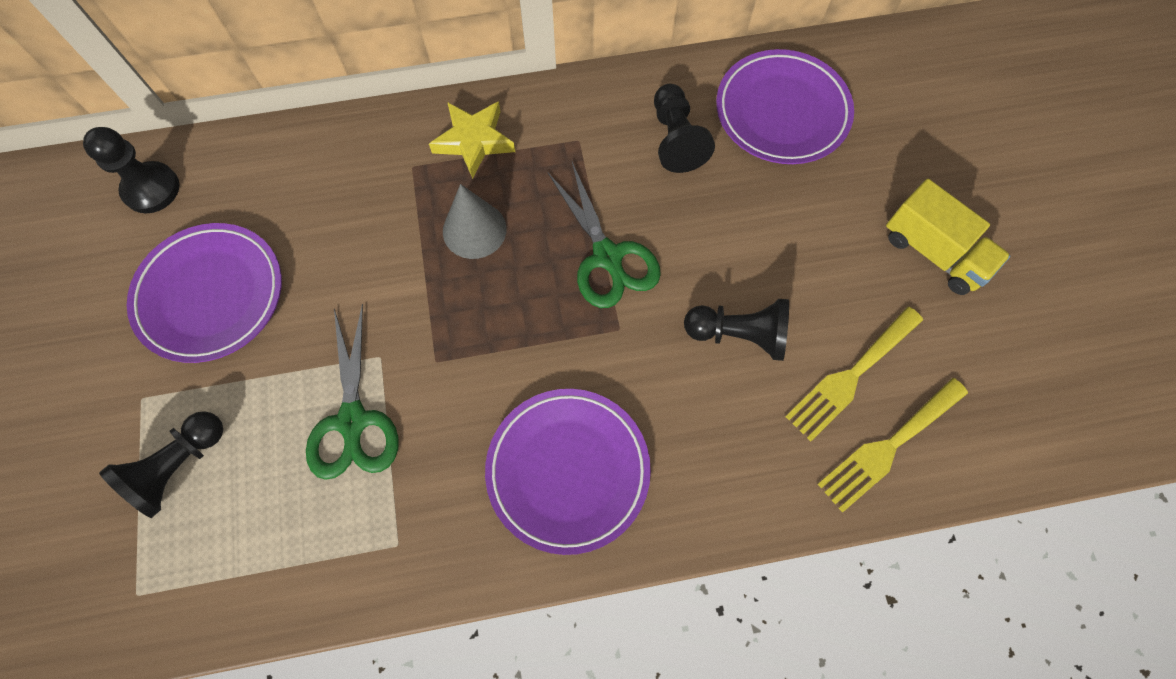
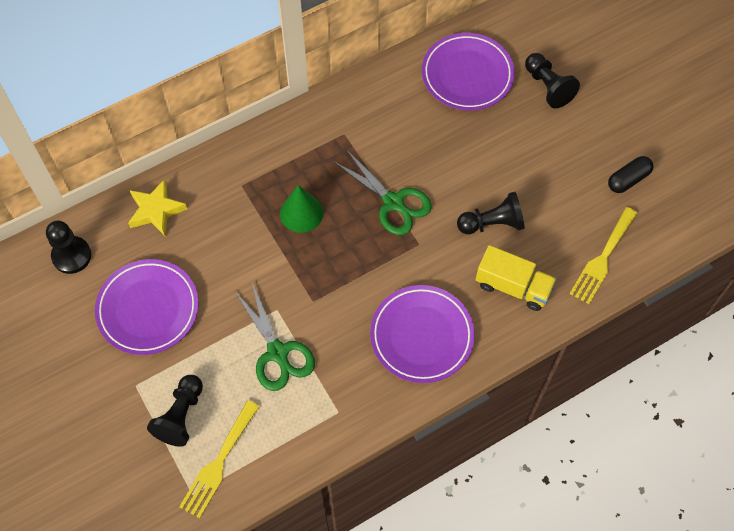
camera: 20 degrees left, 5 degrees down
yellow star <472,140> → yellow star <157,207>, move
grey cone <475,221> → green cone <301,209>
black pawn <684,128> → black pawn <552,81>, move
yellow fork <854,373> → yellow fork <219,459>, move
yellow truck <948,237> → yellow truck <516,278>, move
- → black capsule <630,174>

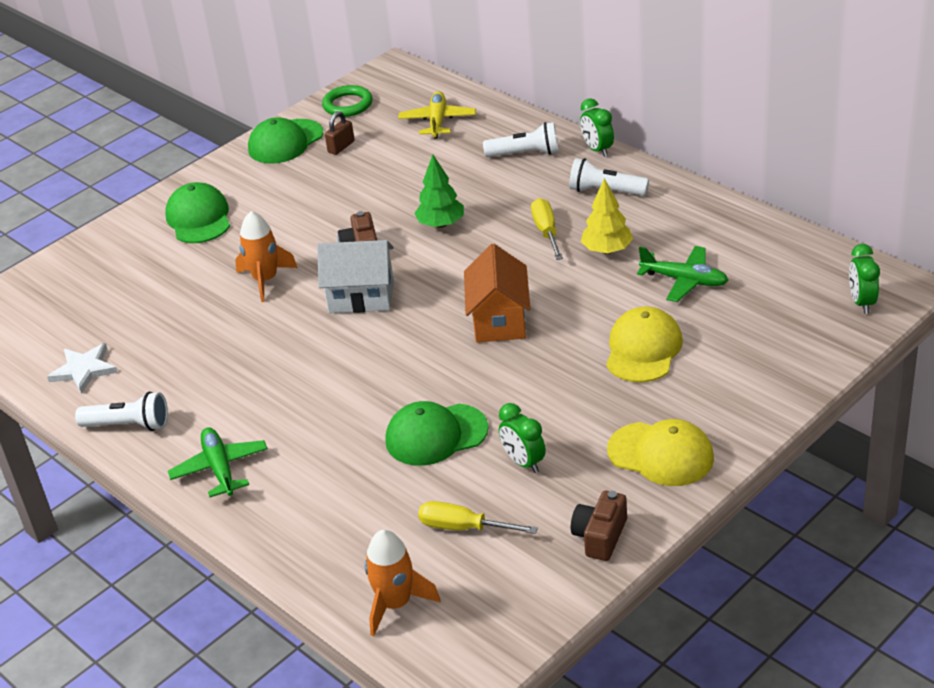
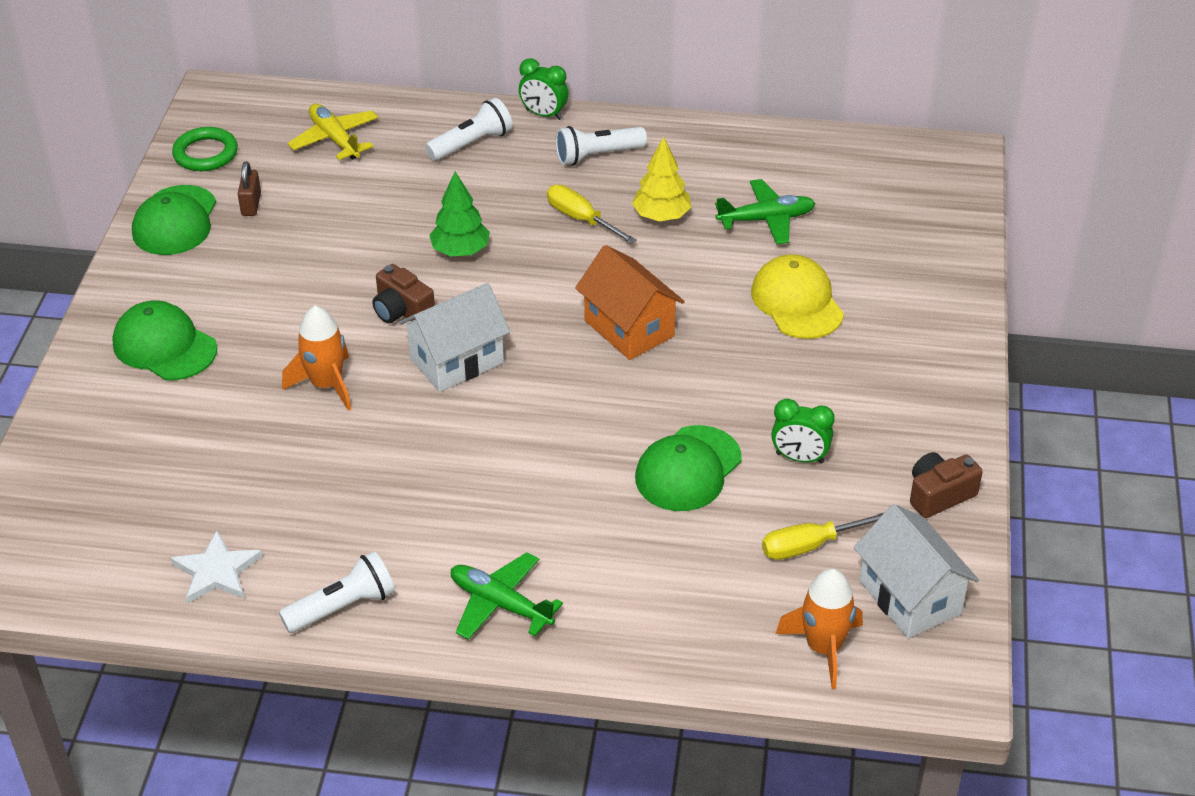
camera: 40 degrees left, 5 degrees up
brown camera <599,526> → brown camera <946,485>, 75 degrees clockwise
yellow cap <660,452> → -
green clock <864,279> → -
- → white house <916,571>

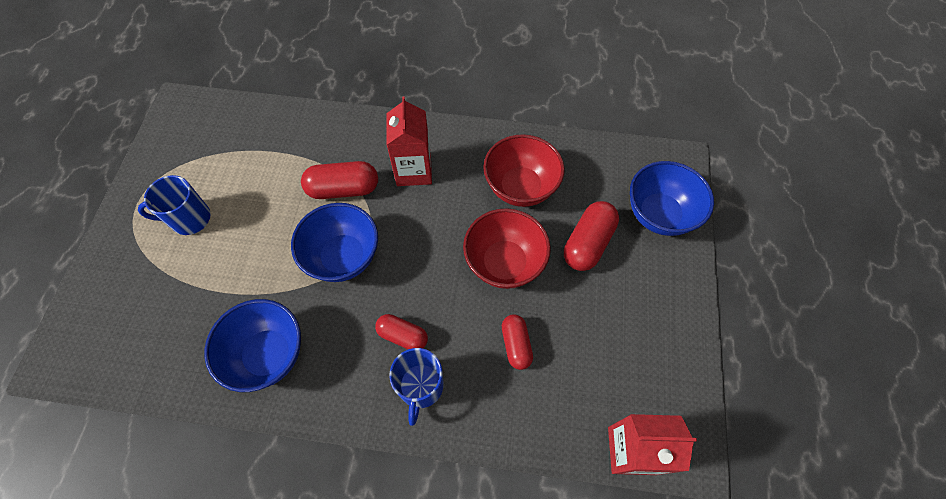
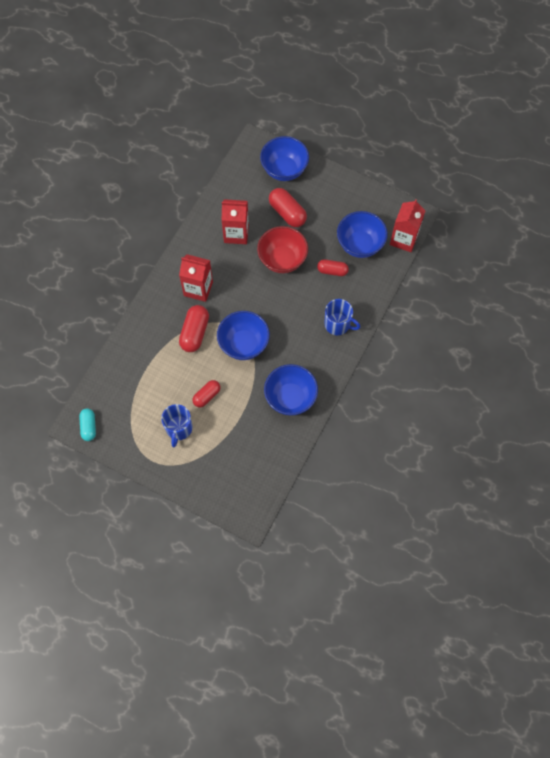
camera: 70 degrees left, 5 degrees up
red capsule <401,331> → red capsule <206,393>, move
red bowl <524,170> → red carton <235,221>
- → turquoise capsule <87,424>
- → blue bowl <362,234>

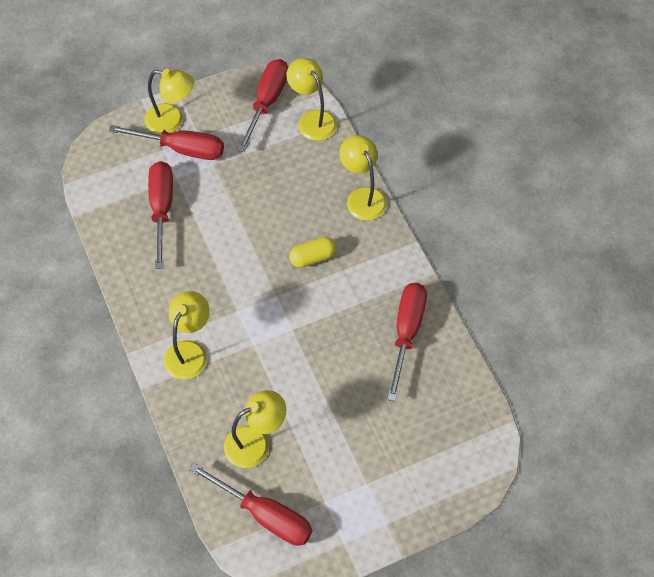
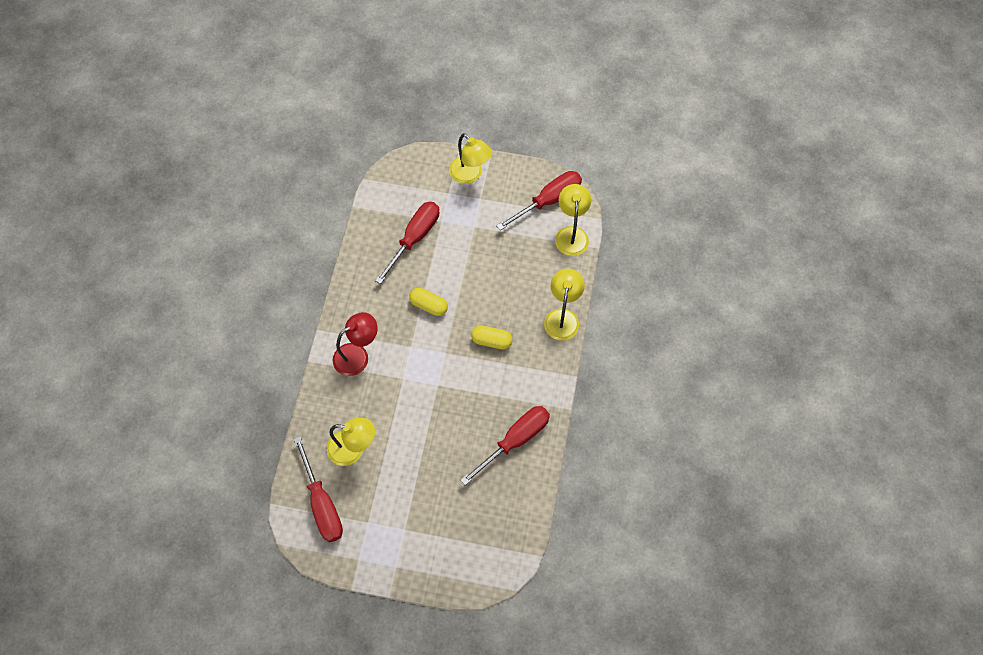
camera: 35 degrees right, 5 degrees up
red screwdriver <166,142> → -
yellow lamp <187,335> → red lamp <355,344>
- → yellow capsule <428,302>

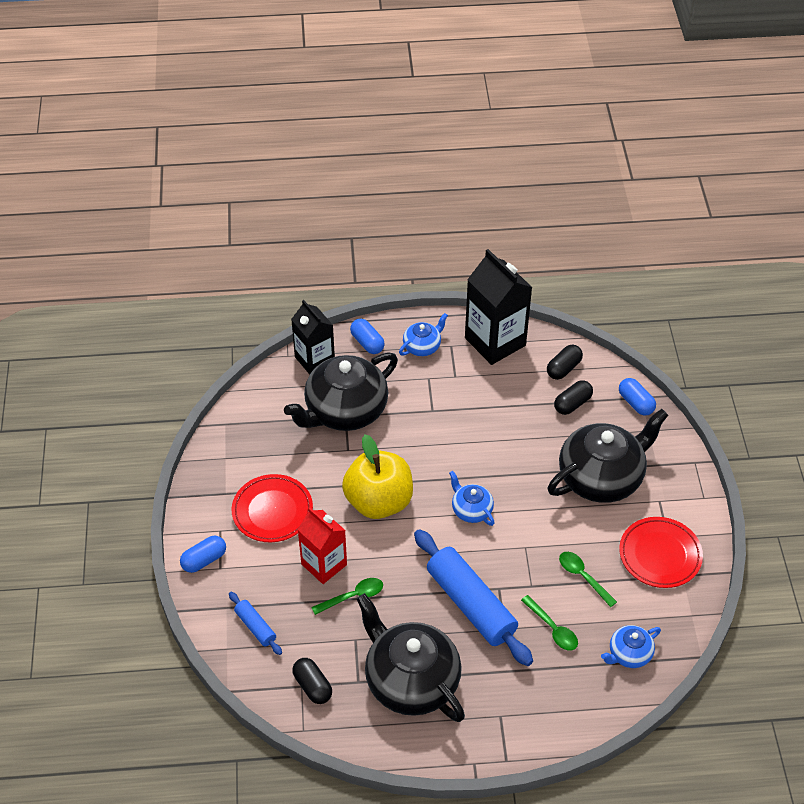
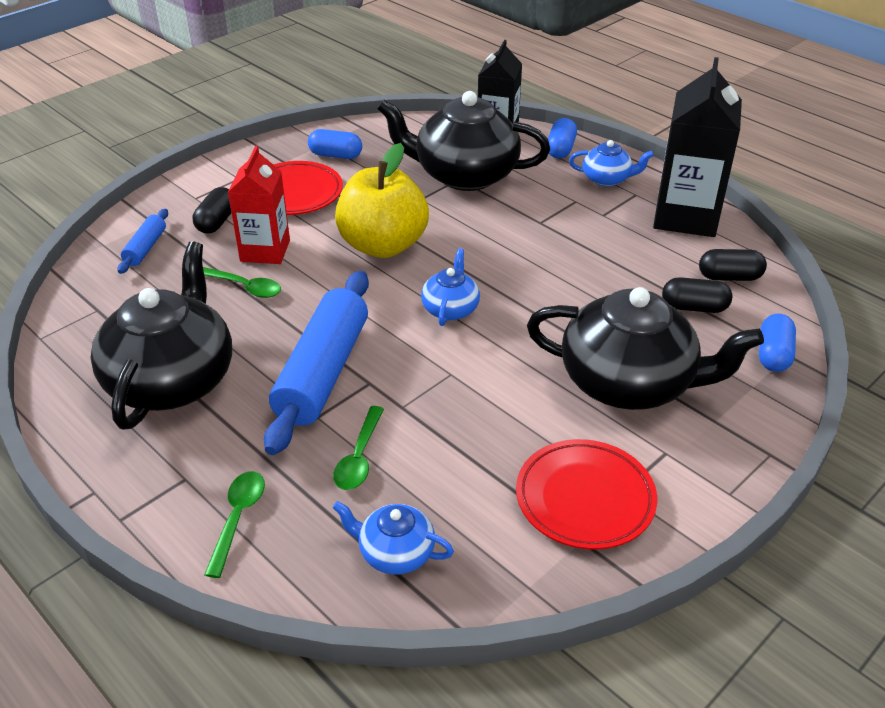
camera: 50 degrees right, 10 degrees down
blue capsule <203,554> → blue capsule <335,144>, move
black capsule <312,681> → black capsule <212,210>, move
green spoon <588,579> → green spoon <234,524>, move

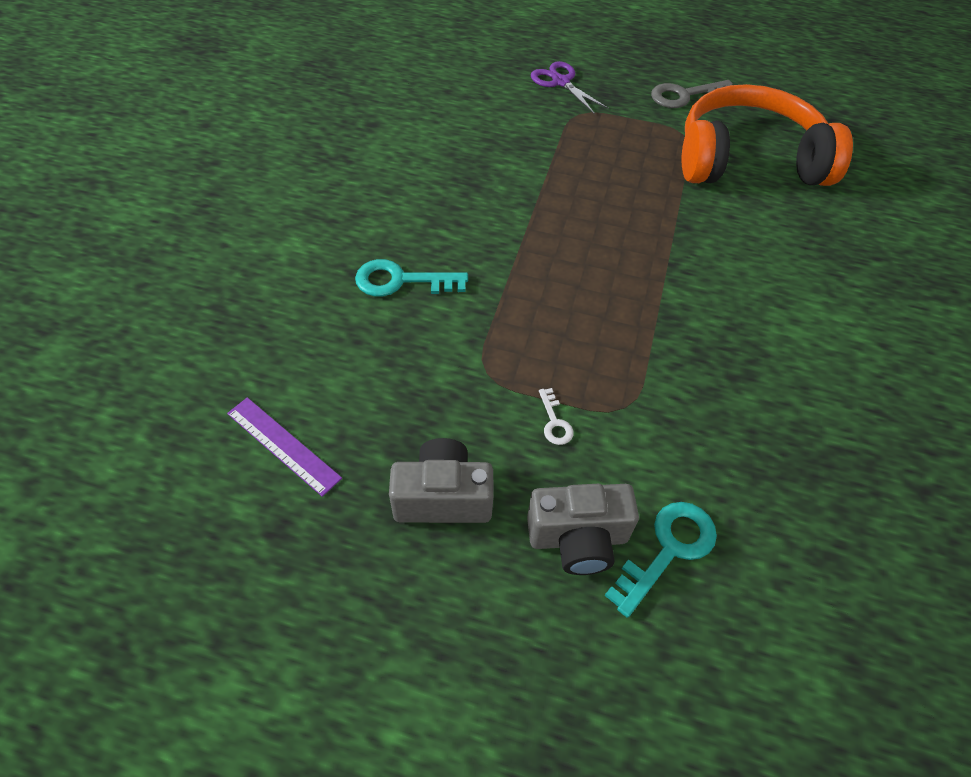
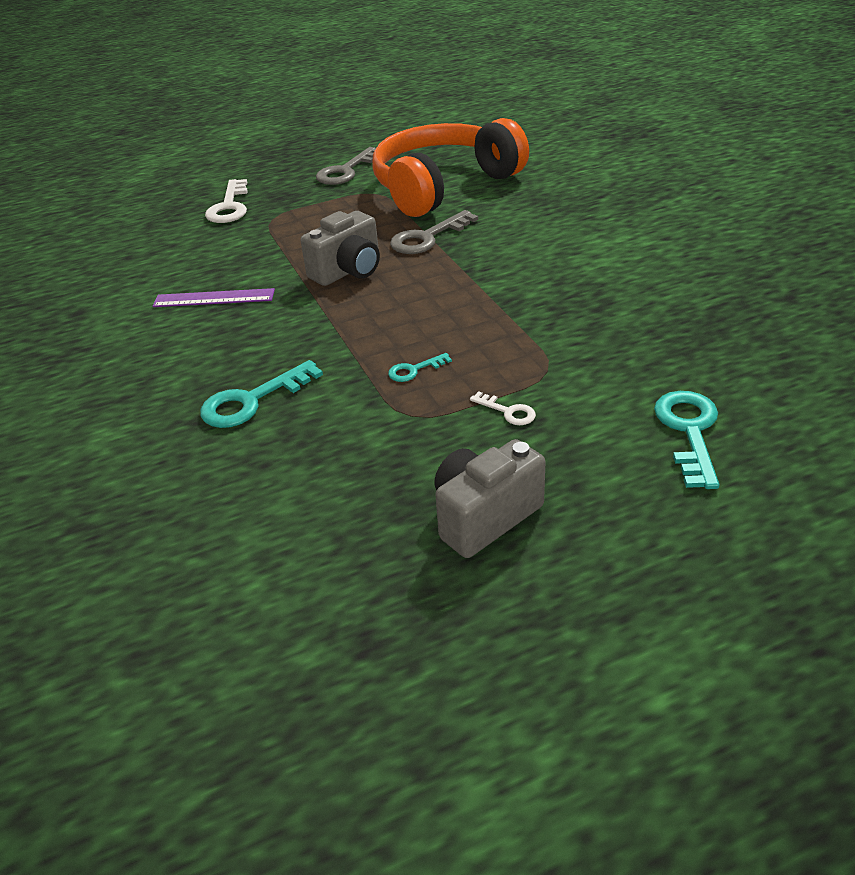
camera: 35 degrees left, 15 degrees down
purple ruler <284,447> → purple ruler <214,297>, move
grey camera <583,529> → grey camera <340,248>, move
purple scissors <570,87> → white key <226,201>
- → turquoise key <420,367>
- → grey key <434,232>

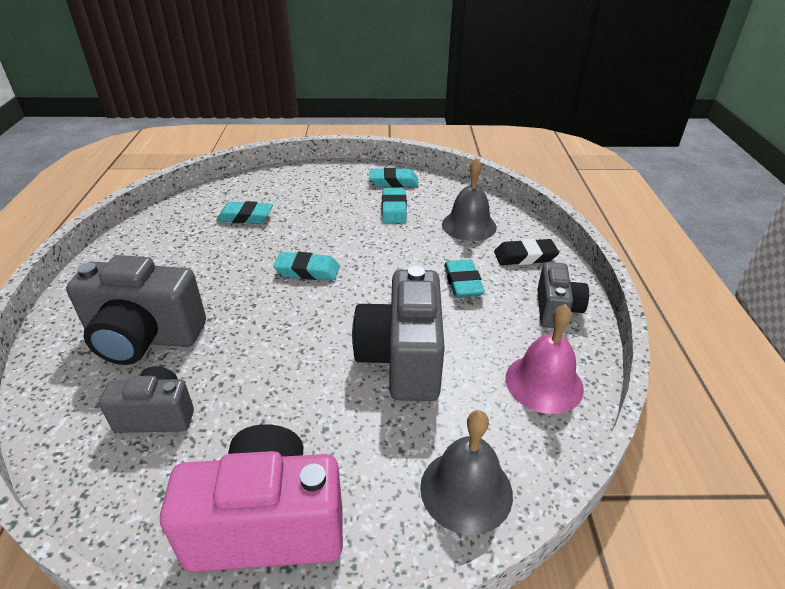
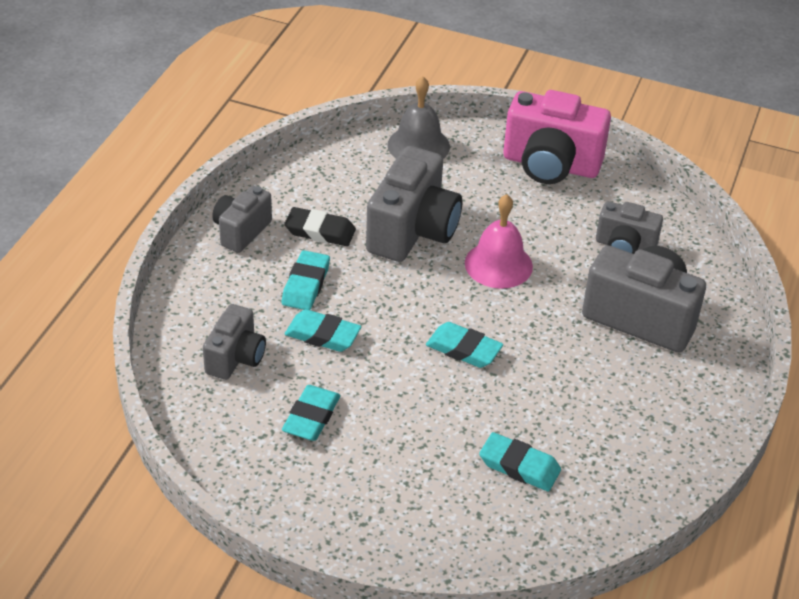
camera: 160 degrees left, 5 degrees up
turquoise eraser <393,177> → turquoise eraser <323,330>, move
grey bell <469,199> → grey camera <234,342>
black eraser <526,252> → black eraser <320,226>, move
pink bell <544,359> → pink bell <499,241>, move

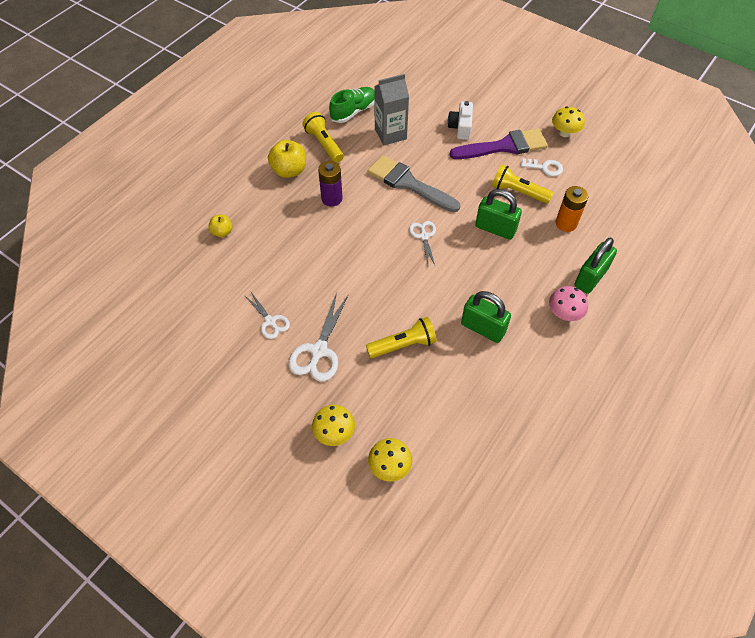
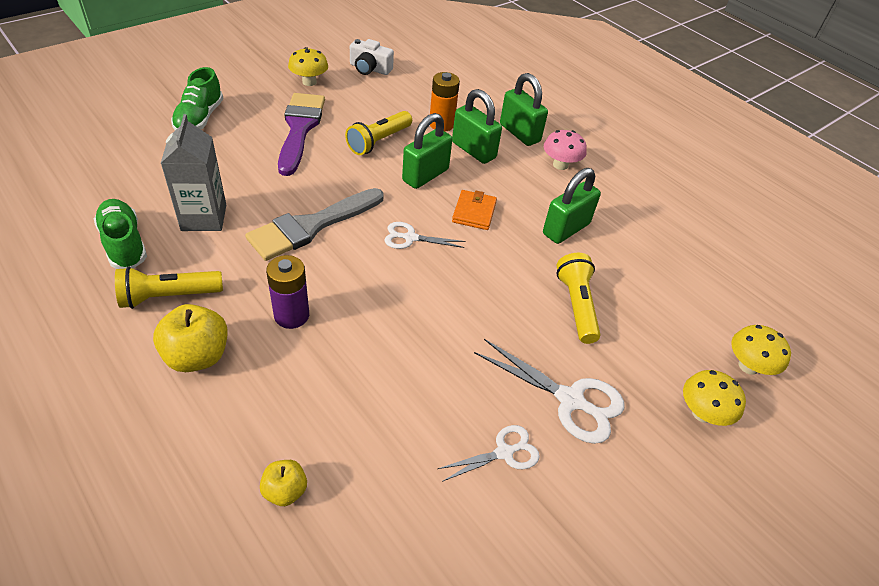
camera: 80 degrees left, 10 degrees down
white camera <460,120> → white camera <372,57>, move
white key <542,167> → -
- → green shoe <197,98>
- → green padlock <477,126>
- → orange wallet <474,210>

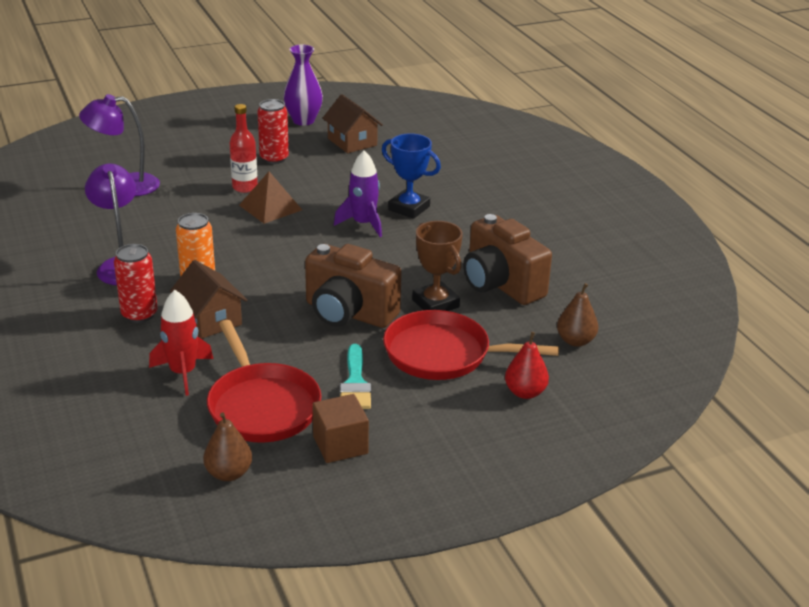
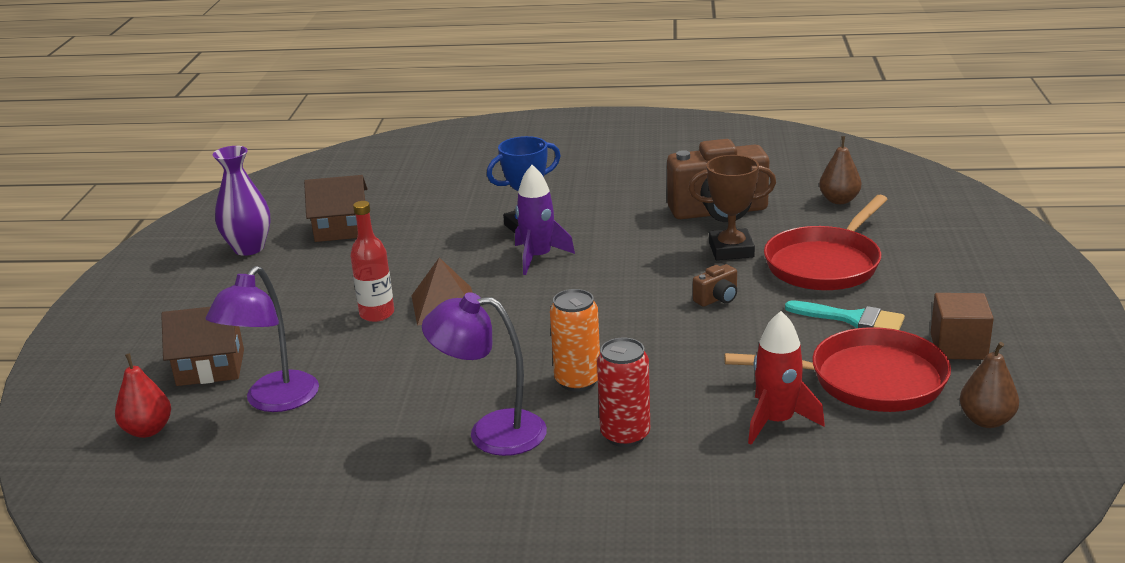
camera: 60 degrees left, 5 degrees down
brown house <208,299> → brown house <202,346>, move
red can <273,131> → -
brown camera <353,286> → brown camera <715,285>, x0.42
red pear <527,365> → red pear <143,395>, move

